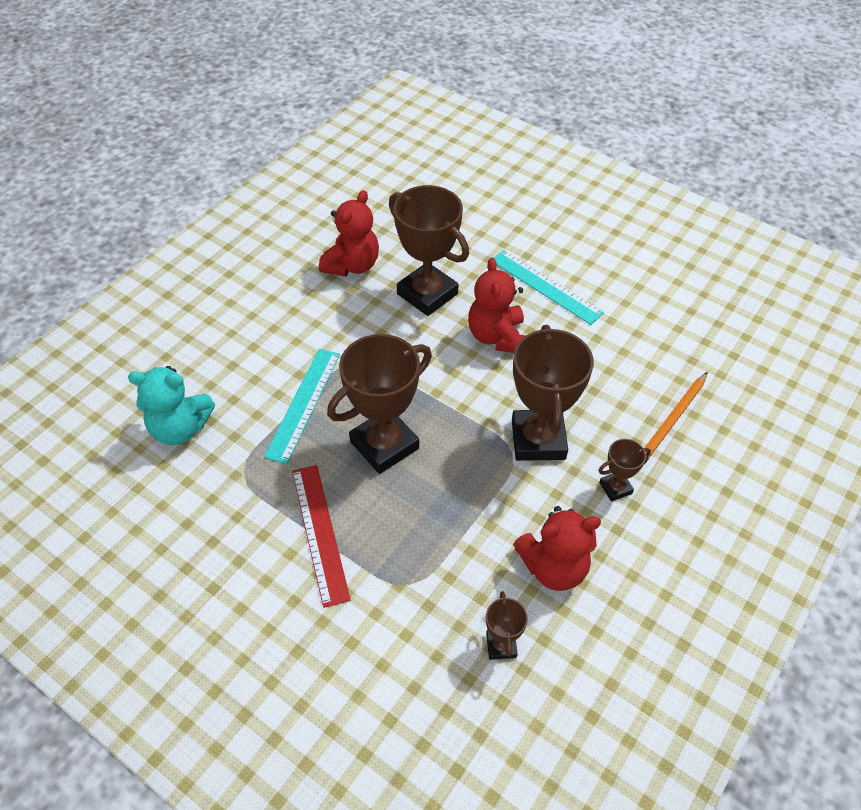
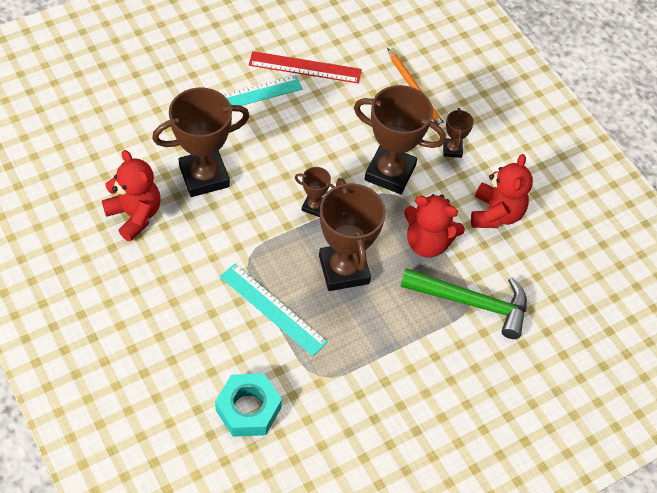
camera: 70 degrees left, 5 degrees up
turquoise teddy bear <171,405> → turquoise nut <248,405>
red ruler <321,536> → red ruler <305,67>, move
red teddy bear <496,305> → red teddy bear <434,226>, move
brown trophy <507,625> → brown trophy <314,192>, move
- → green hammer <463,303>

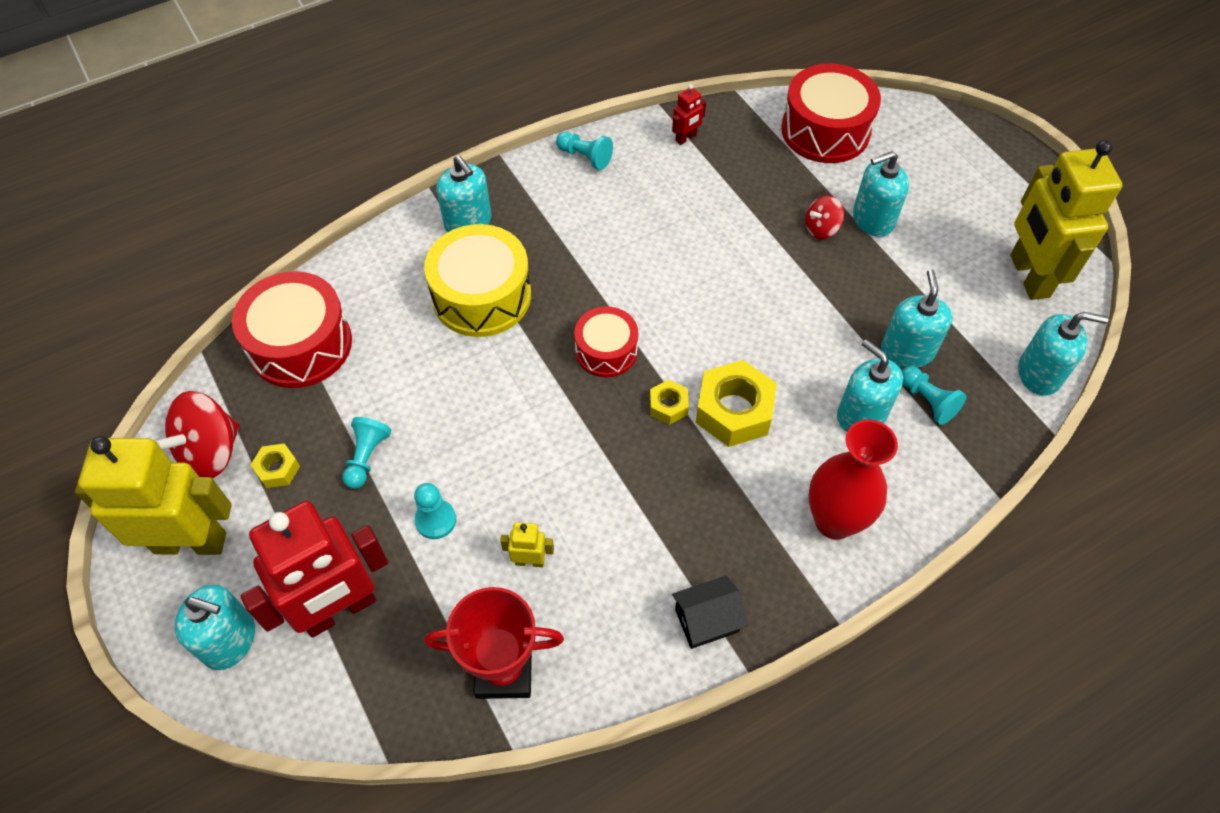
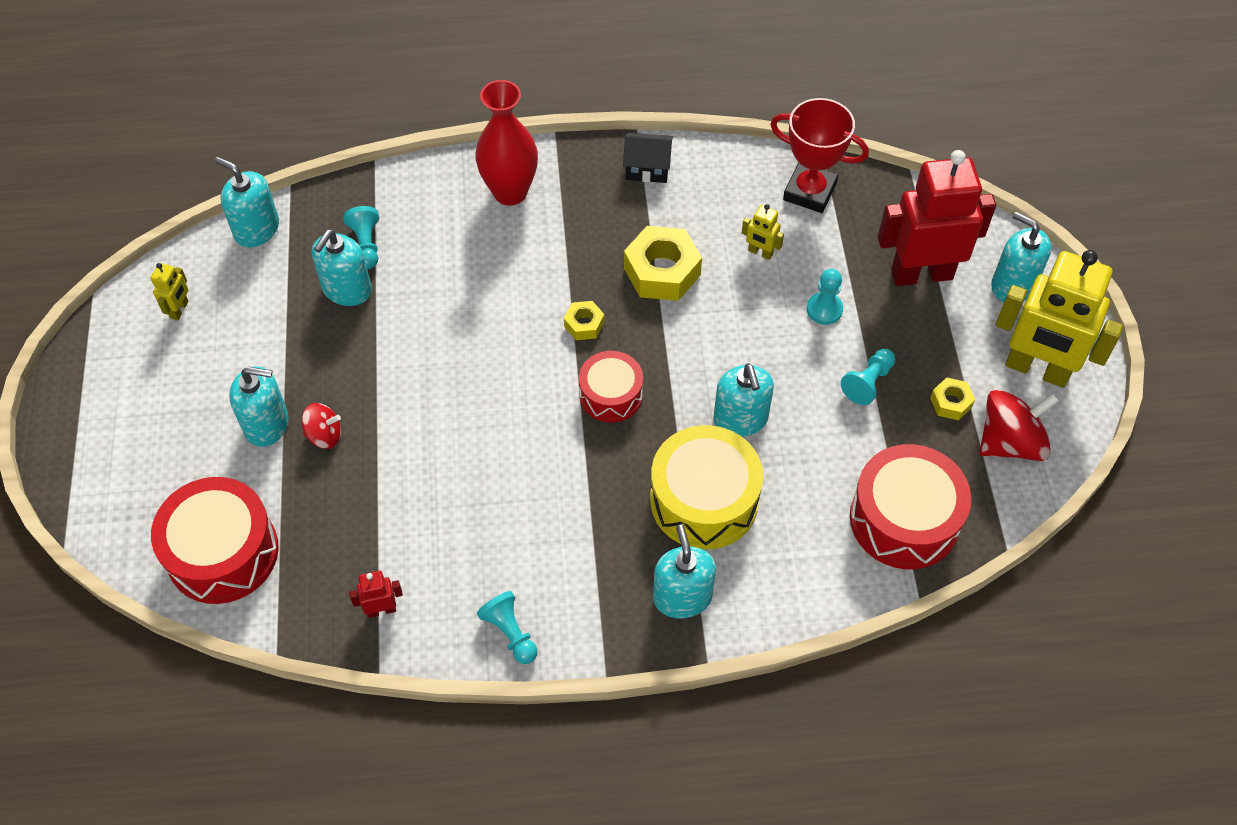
camera: 155 degrees left, 0 degrees up
yellow nut <736,403> → yellow nut <663,263>, move
turquoise soap dispenser <870,385> → turquoise soap dispenser <743,400>, move
yellow robot <1066,220> → yellow robot <170,291>, x0.41

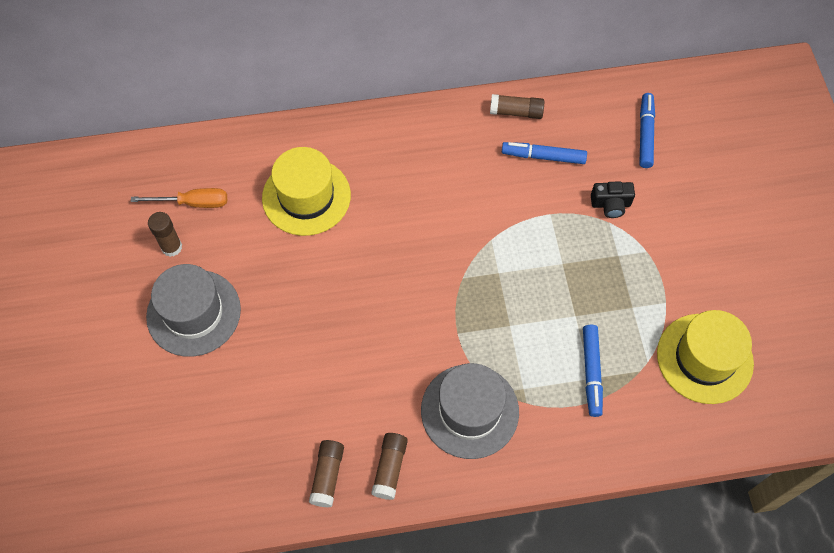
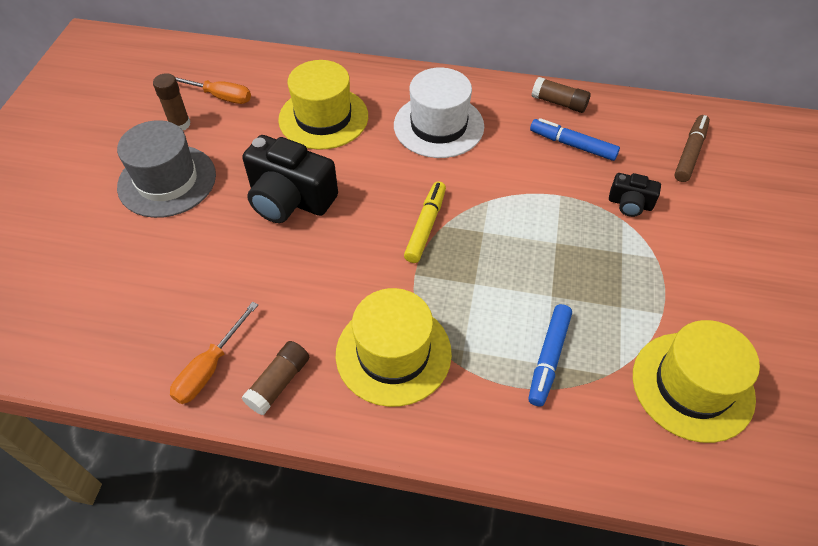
camera: 20 degrees right, 10 degrees down
brown glue stick <326,473> → orange screwdriver <214,353>
grey hat <470,411> → yellow hat <394,347>
blue marker <647,130> → brown marker <692,148>
- → black camera <290,179>
- → white hat <439,113>
- → yellow marker <425,222>

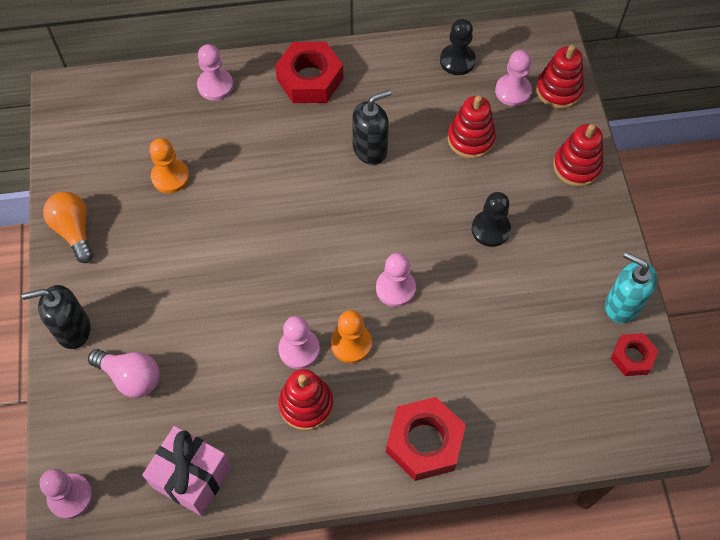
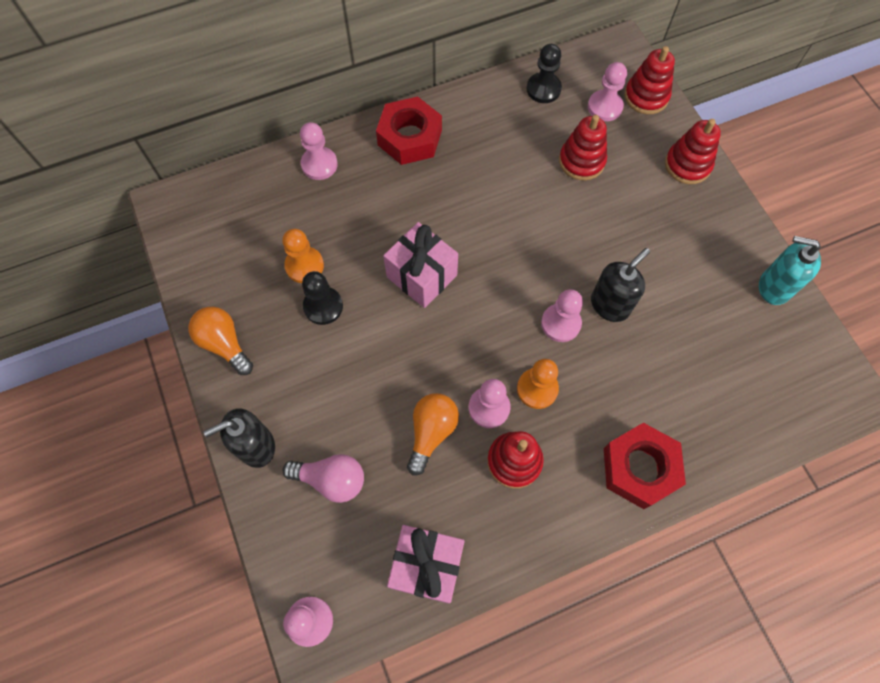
camera: 15 degrees left, 5 degrees up
black soap dispenser <371,127> → black soap dispenser <620,285>, move
black pawn <491,219> → black pawn <322,298>, move
red nut <634,354> → -
- → pink gift <420,265>
- → orange light bulb <433,434>

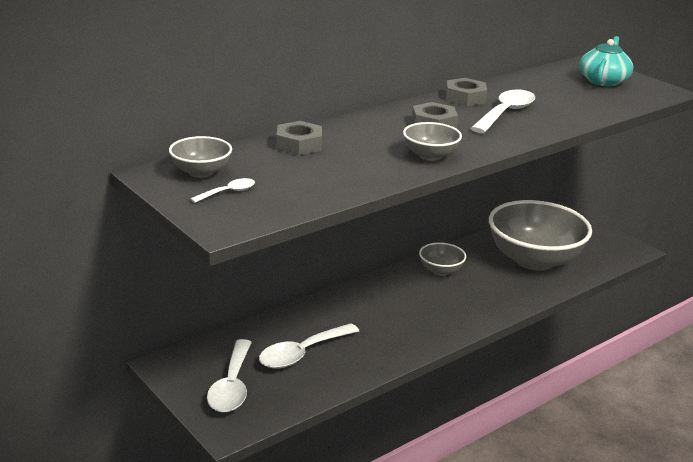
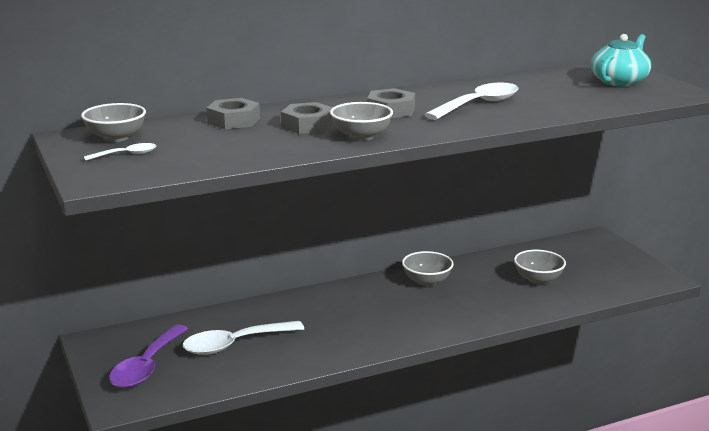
camera: 15 degrees right, 5 degrees down
white spoon <229,376> → purple spoon <148,356>
grey nut <466,92> → grey nut <307,118>, move
grey bowl <540,235> → grey bowl <540,267>, x0.45

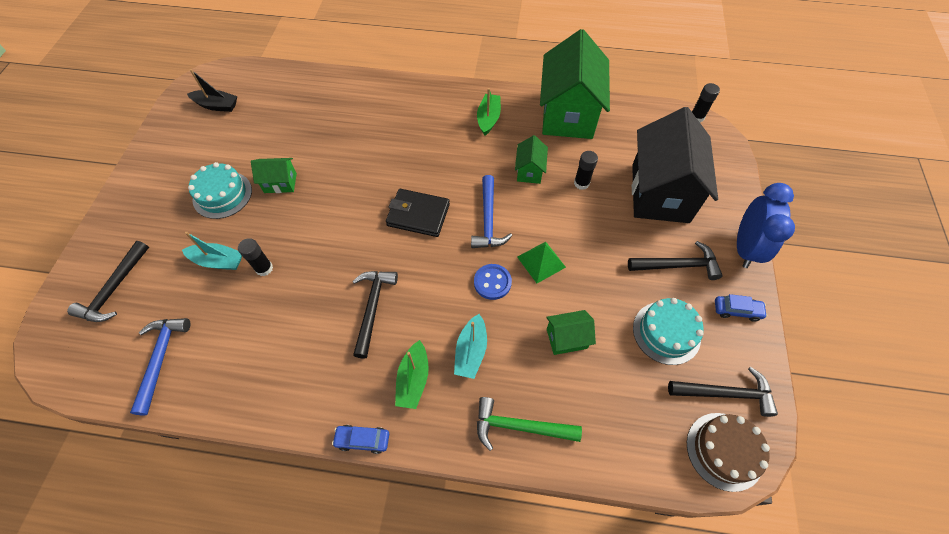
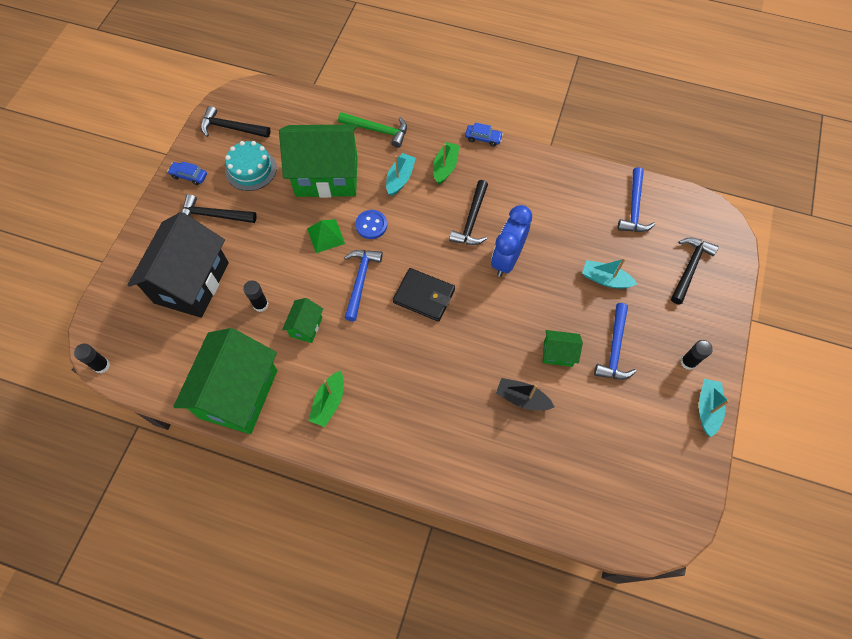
camera: 170 degrees left, 5 degrees up
black boat <212,90> → black boat <525,394>, move
turquoise cake <220,190> → blue hammer <615,341>
black glue stick <255,257> → black glue stick <696,355>, move
green house <571,332> → green house <318,161>, x2.26
brown cake <728,452> → -
blue clock <766,225> → blue clock <511,241>, move
- → turquoise boat <714,408>

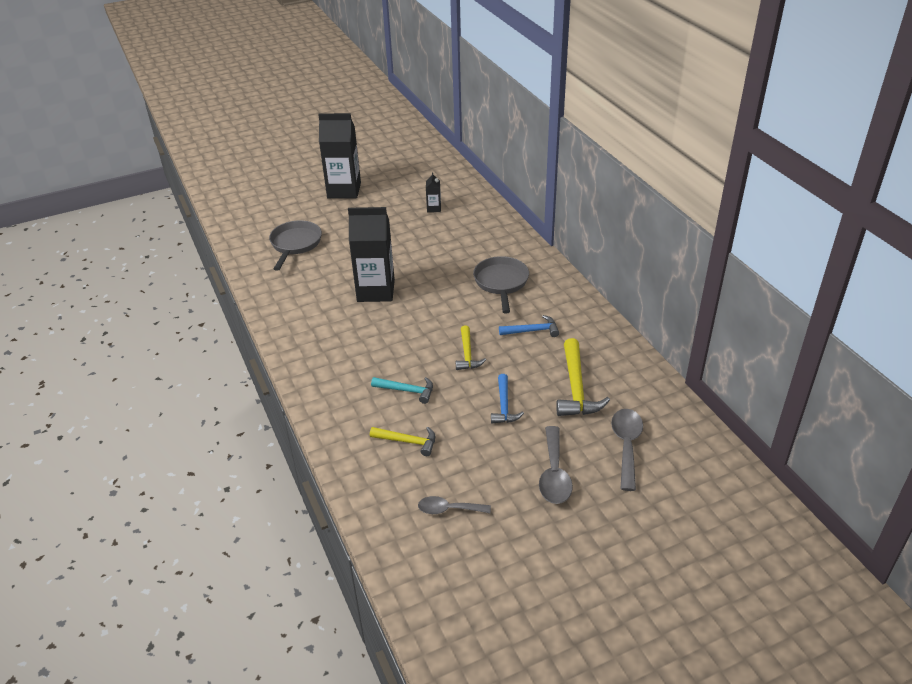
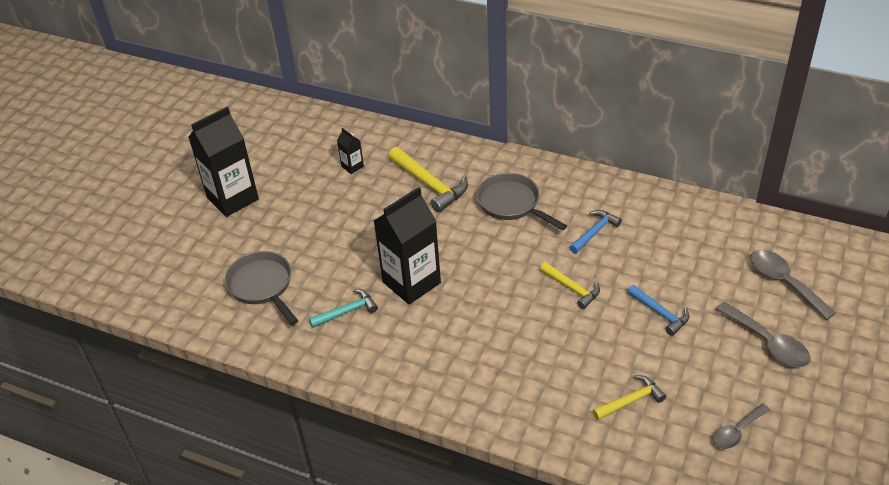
camera: 40 degrees left, 5 degrees up
turquoise hammer <402,390> → turquoise hammer <343,308>, move
yellow hammer <583,377> → yellow hammer <428,180>, move

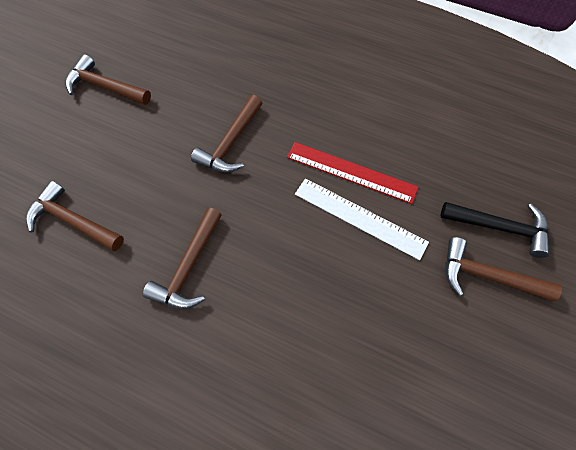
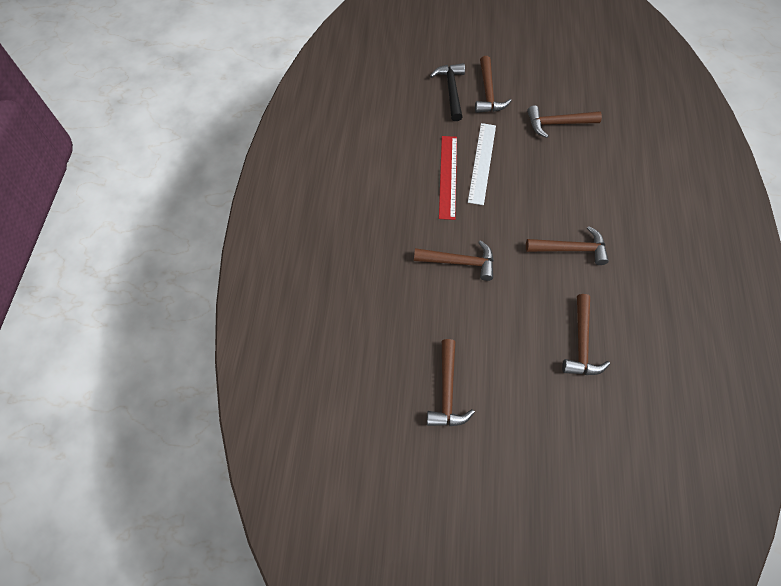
camera: 110 degrees left, 0 degrees up
- → brown hammer <564,121>

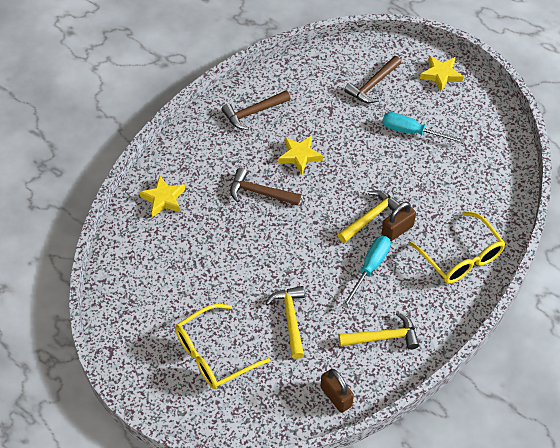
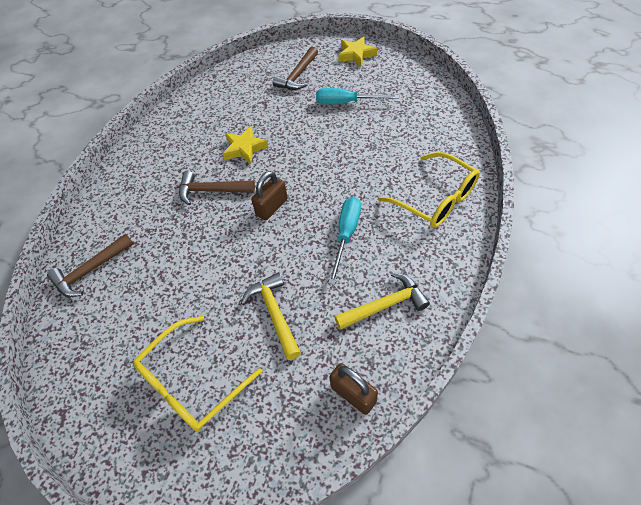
camera: 10 degrees left, 0 degrees up
yellow star <162,196> → -
brown hammer <256,110> → brown hammer <90,265>, move
yellow hammer <369,216> → -
brown padlock <399,221> → brown padlock <269,195>, move

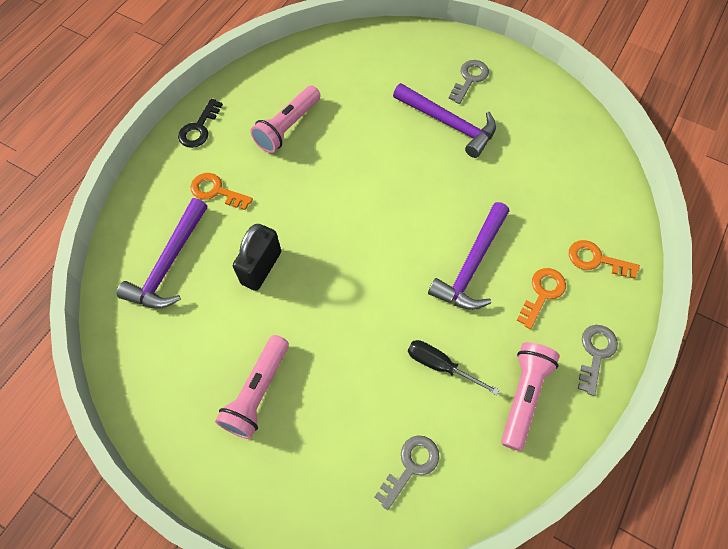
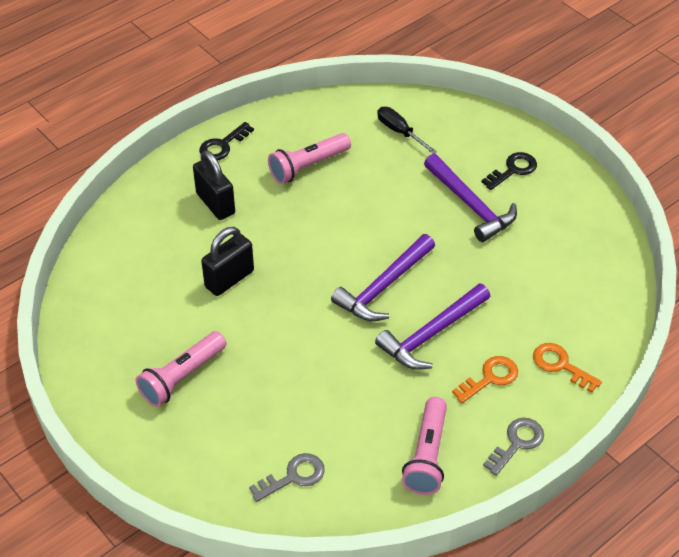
camera: 20 degrees right, 15 degrees down
purple hammer <162,253> → purple hammer <383,277>, move
orange key <222,191> → black padlock <214,185>
black screwdriver <453,367> → black screwdriver <407,130>, move
grey key <468,82> → black key <509,171>
pink flashlight <530,396> → pink flashlight <424,446>, 150 degrees clockwise

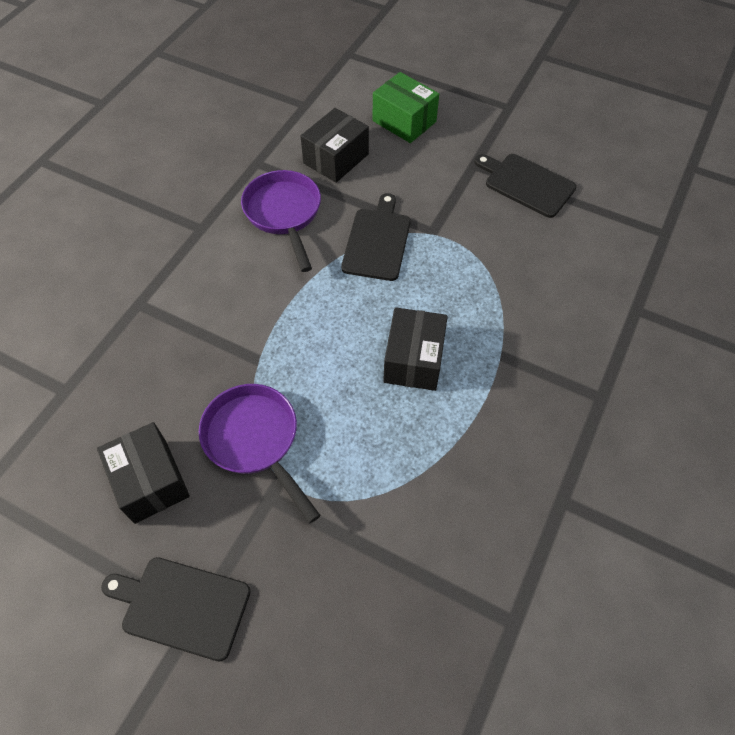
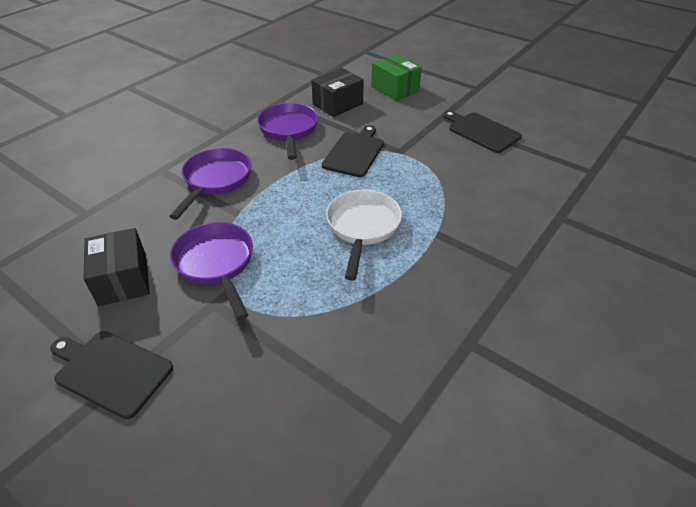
camera: 10 degrees right, 15 degrees down
black box <415,349> → white pan <364,235>
- → purple pan <210,184>

